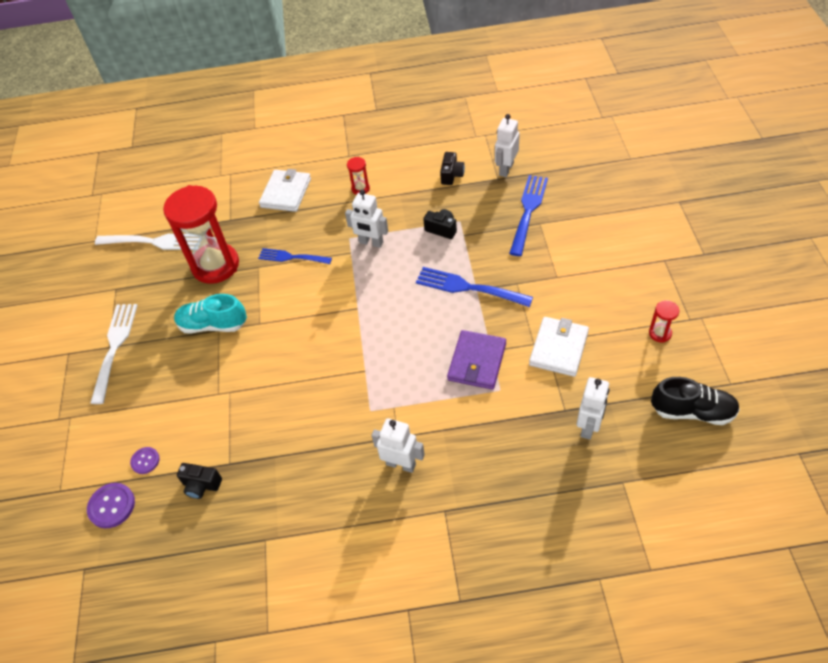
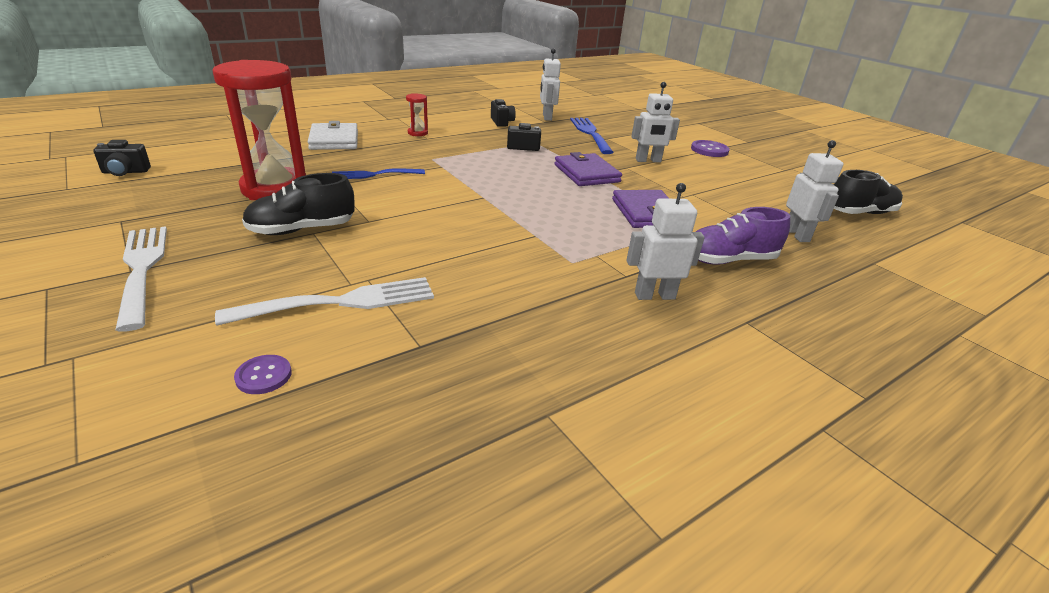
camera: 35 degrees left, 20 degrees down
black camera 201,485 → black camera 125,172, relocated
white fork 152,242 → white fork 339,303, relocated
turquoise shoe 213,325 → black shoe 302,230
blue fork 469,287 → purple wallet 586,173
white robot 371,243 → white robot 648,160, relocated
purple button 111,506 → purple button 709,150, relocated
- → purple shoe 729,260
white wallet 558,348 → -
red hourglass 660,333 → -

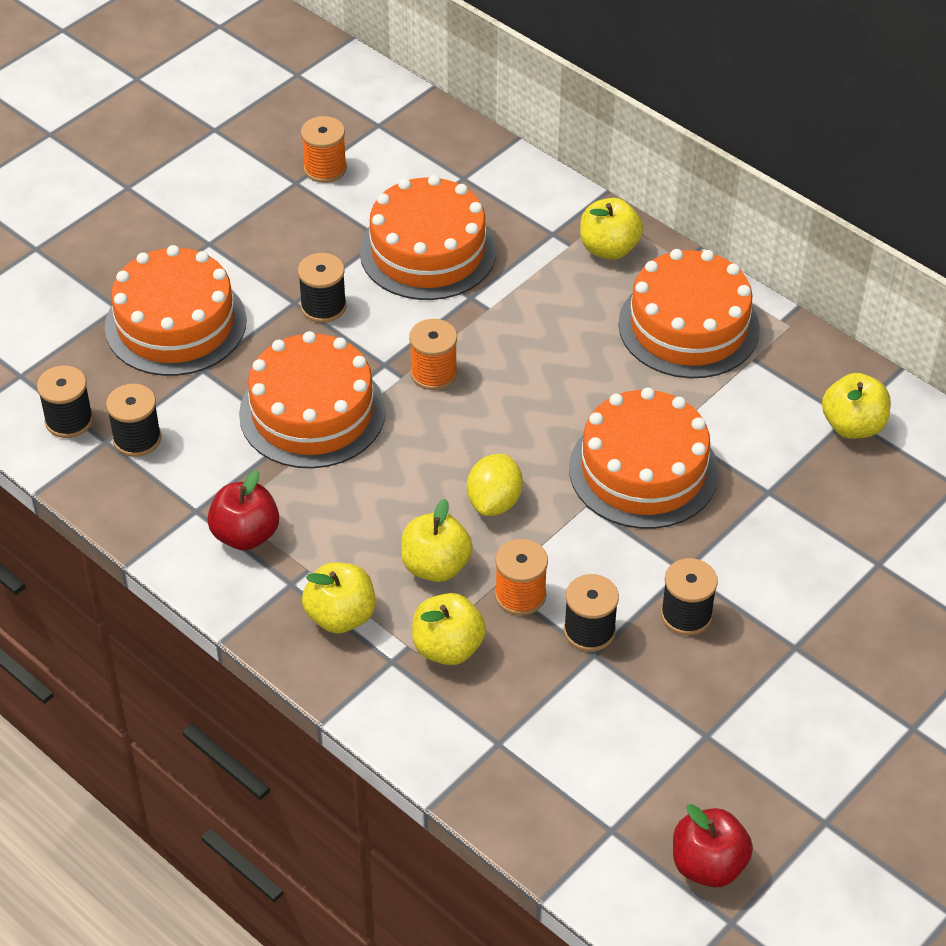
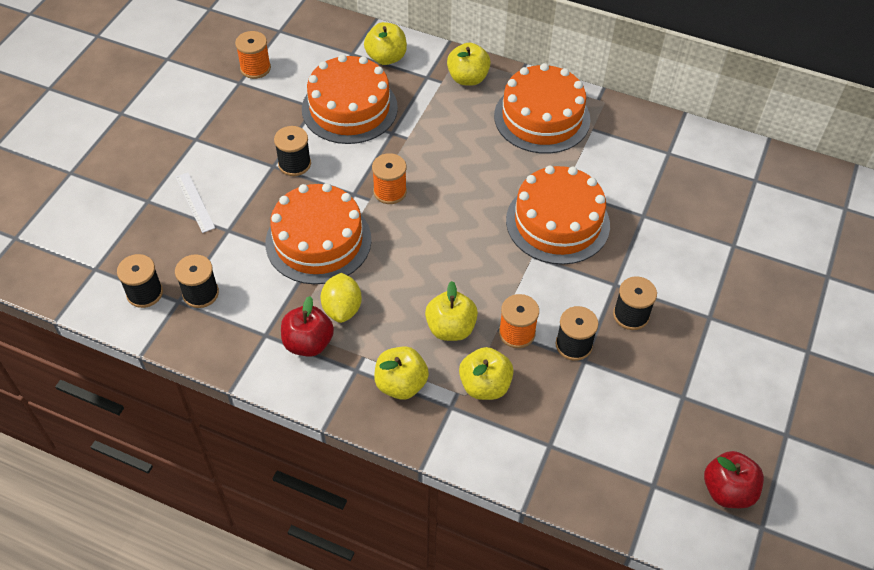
camera: 20 degrees left, 5 degrees up
orange cake 175,324 → white ruler 195,202
yellow lemon 494,502 → yellow lemon 342,308, relocated
yellow apple 852,426 → yellow apple 386,58, relocated

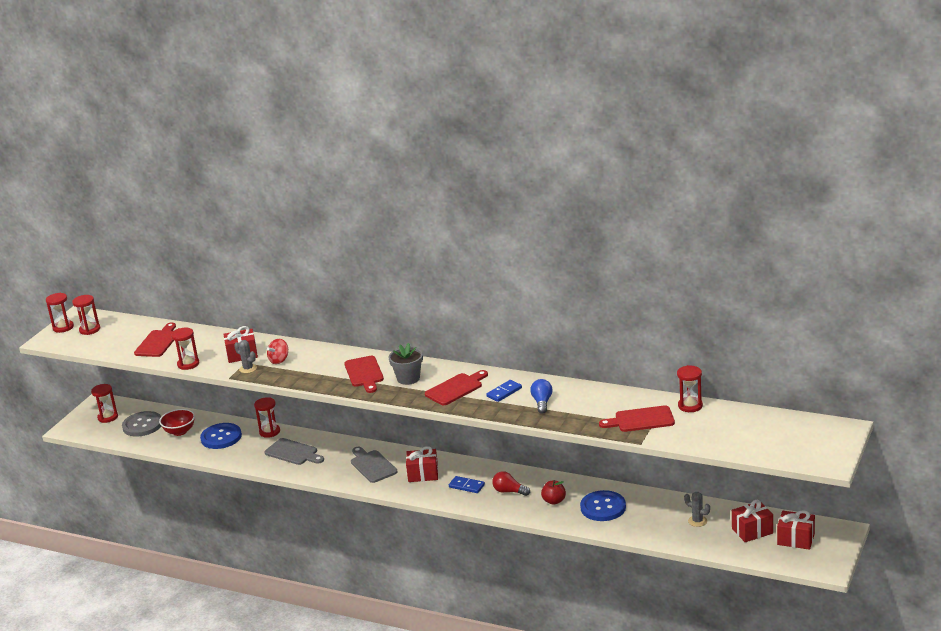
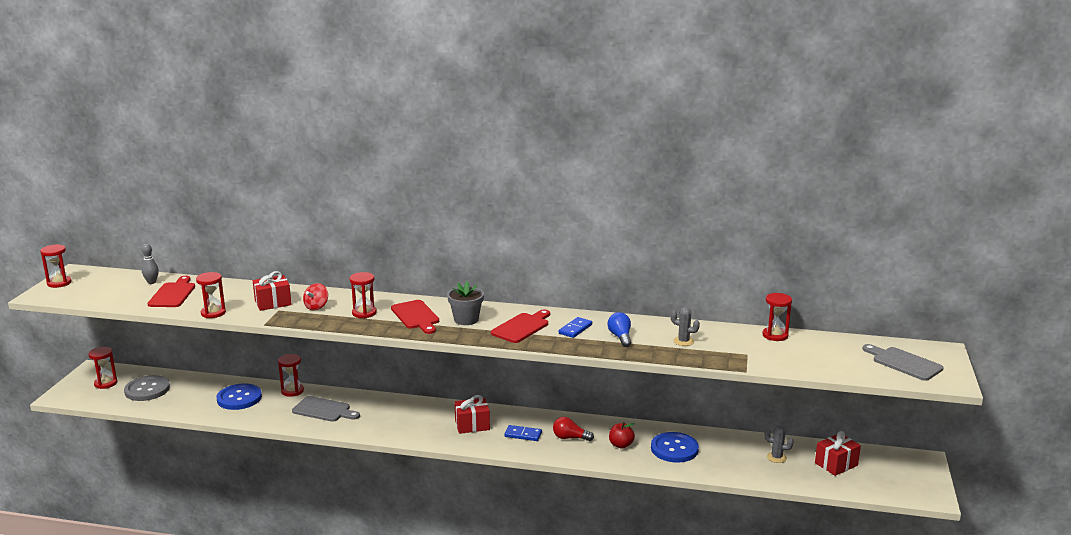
camera: 15 degrees left, 5 degrees down
- → grey bowling pin 152,282
red hourglass 90,329 → red hourglass 364,313, relocated
grey cactus 248,369 → grey cactus 683,341, relocated
grey cutting board 372,465 → grey cutting board 904,363, relocated
red bowl 179,432 → -
red cutting board 641,420 → -
red gift 795,539 → -

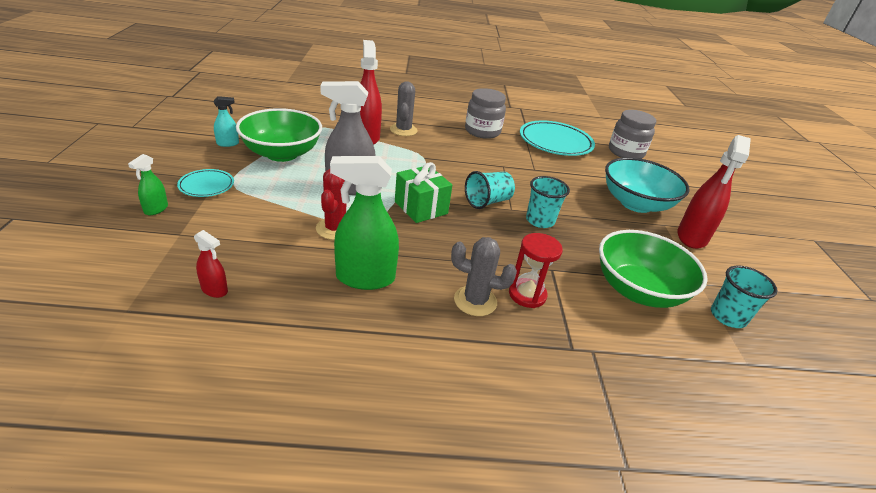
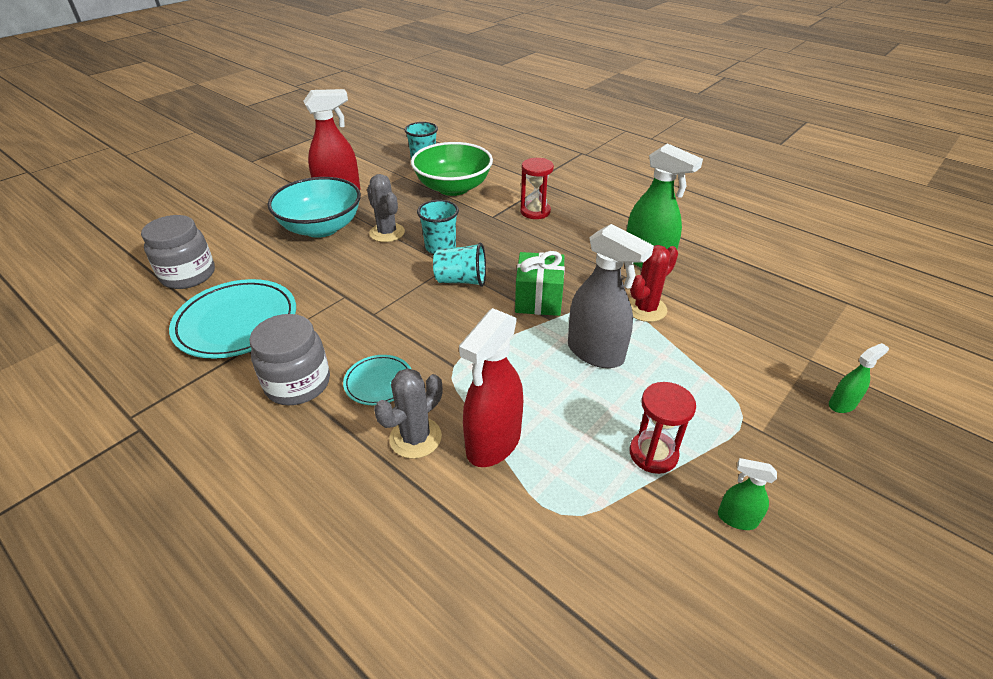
camera: 135 degrees left, 5 degrees up
turquoise plate 206,185 → turquoise plate 379,382, relocated
grey cactus 475,301 → grey cactus 387,233, relocated
green bowl 282,153 → red hourglass 653,454
turquoise spray bottle 228,143 → green spray bottle 736,519
red spray bottle 214,290 → -

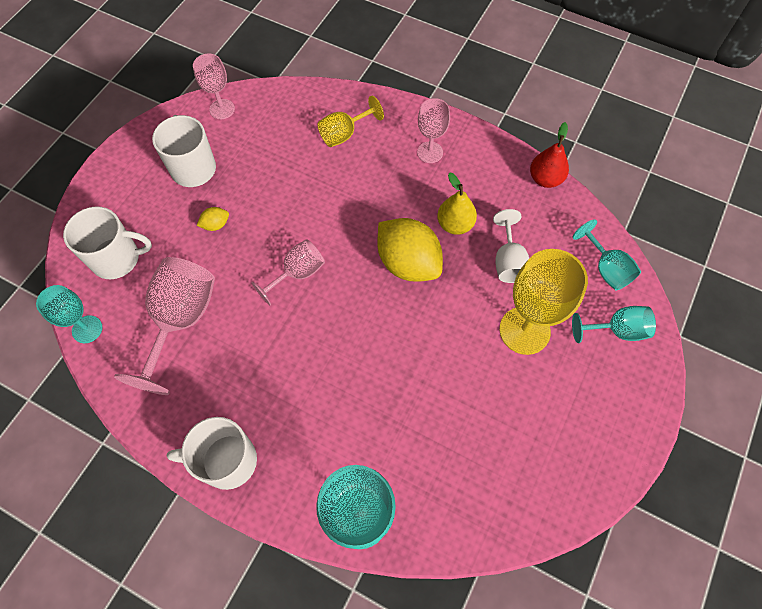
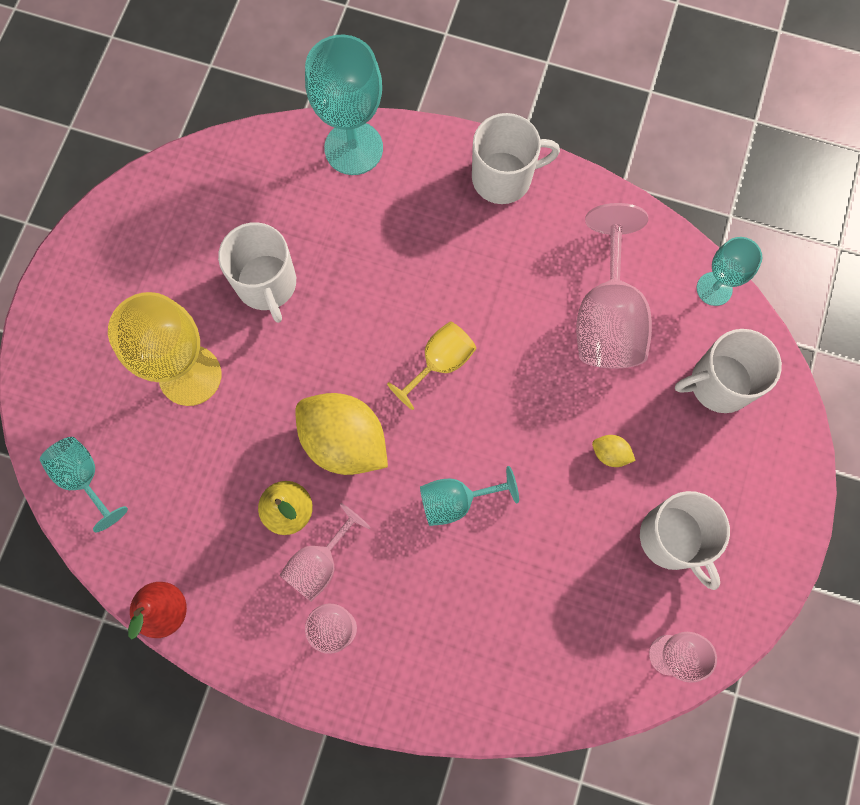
camera: 170 degrees right, 10 degrees up
- → white mug 267,284
pink goblet 297,274 → pink goblet 319,563, relocated
yellow goblet 344,134 → yellow goblet 439,363, relocated
turquoise goblet 616,330 → turquoise goblet 456,501, relocated
yellow lemon 216,225 → yellow lemon 610,454, 60 degrees clockwise
white goblet 508,261 → -

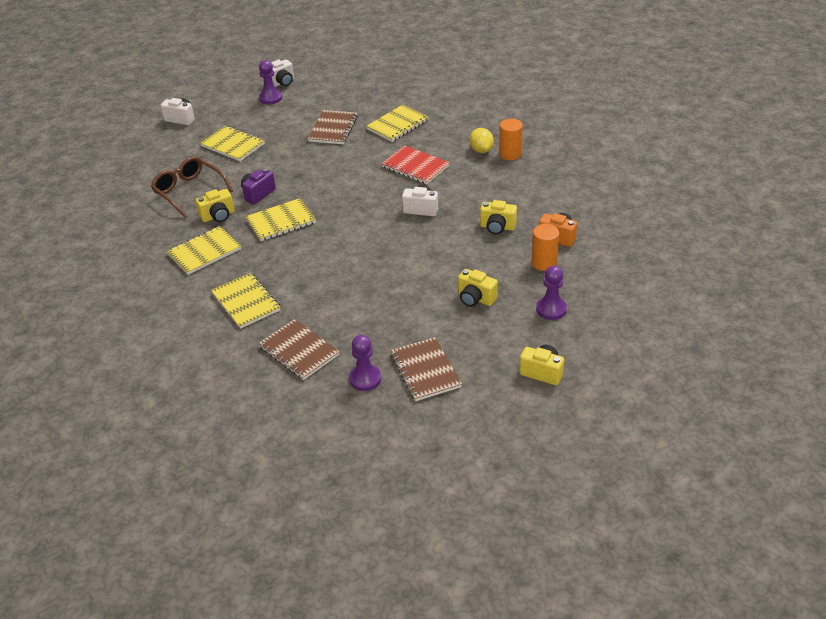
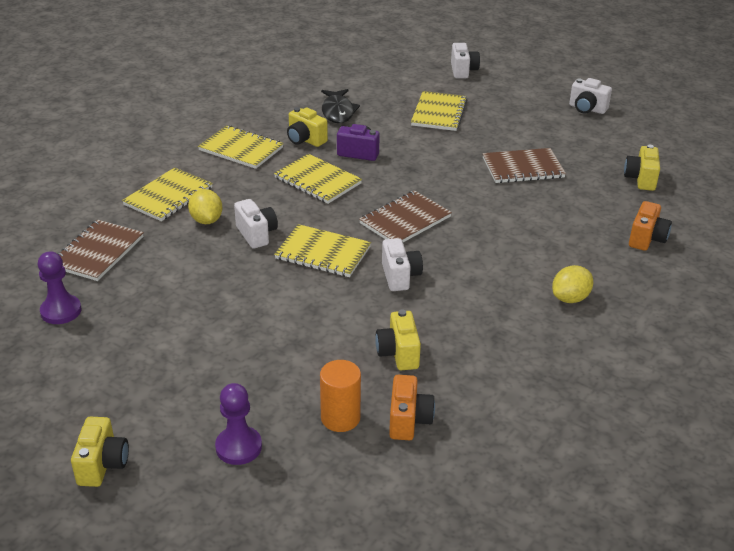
camera: 65 degrees right, 5 degrees down
- → yellow lemon 206,220
- → white camera 256,234
yellow notebook 397,125 → yellow notebook 323,253, relocated
brown glasses 189,191 → black fish 338,112
brown notebook 425,370 → brown notebook 405,220, relocated
yellow camera 475,299 → yellow camera 641,179, relocated
- → orange camera 646,239
purple pawn 270,98 → -
red notebook 415,166 → -
orange cylinder 510,154 → -

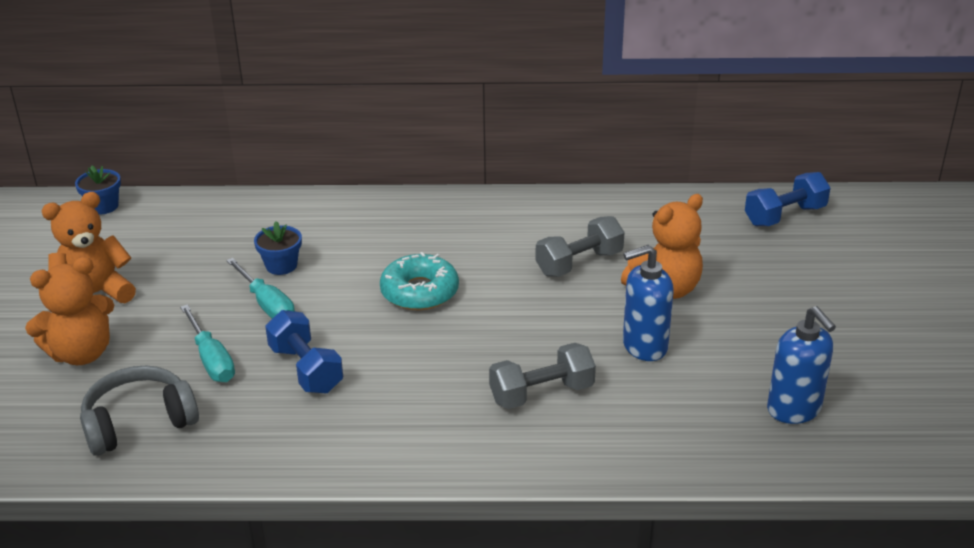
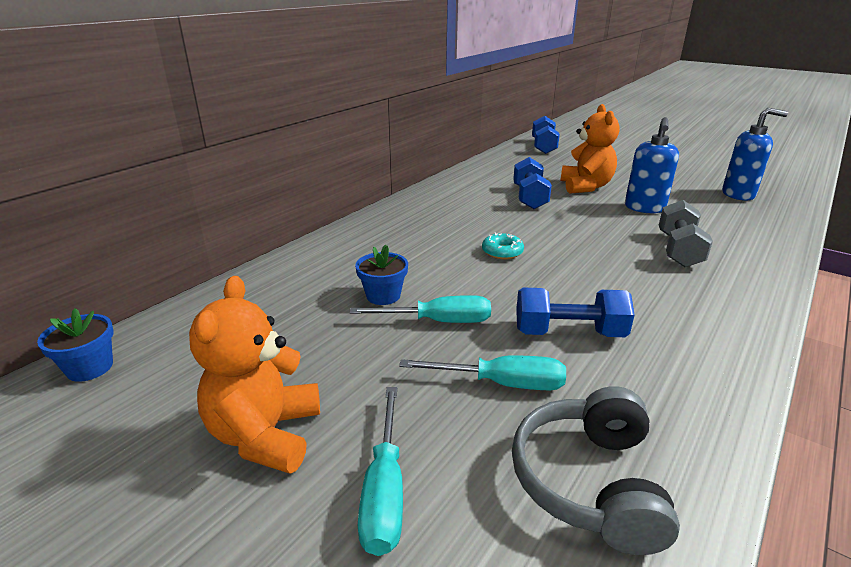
camera: 55 degrees left, 5 degrees down
orange teddy bear 81,353 → turquoise screwdriver 385,490
turquoise donut 419,292 → turquoise donut 502,252, x0.58
grey dumbbell 579,263 → blue dumbbell 529,197

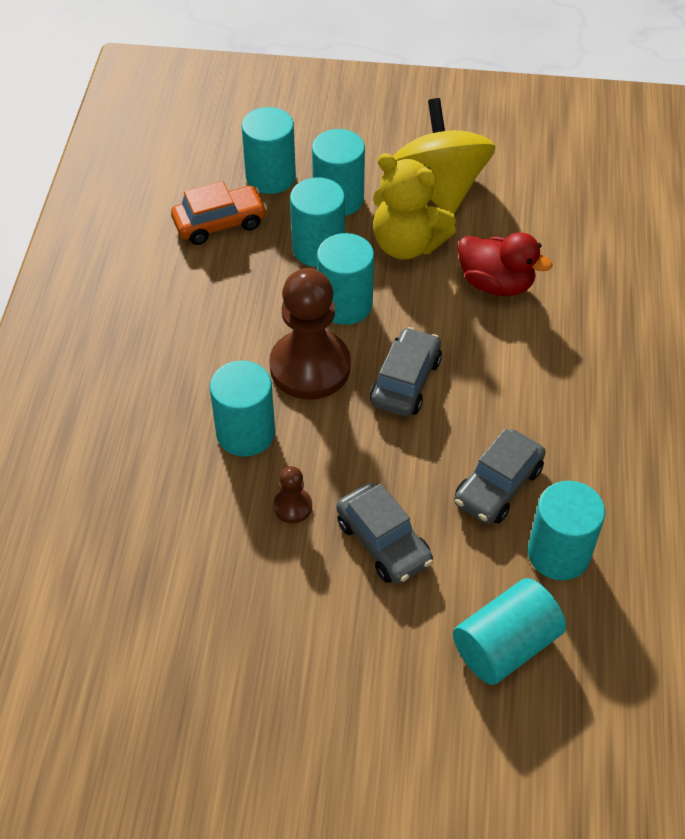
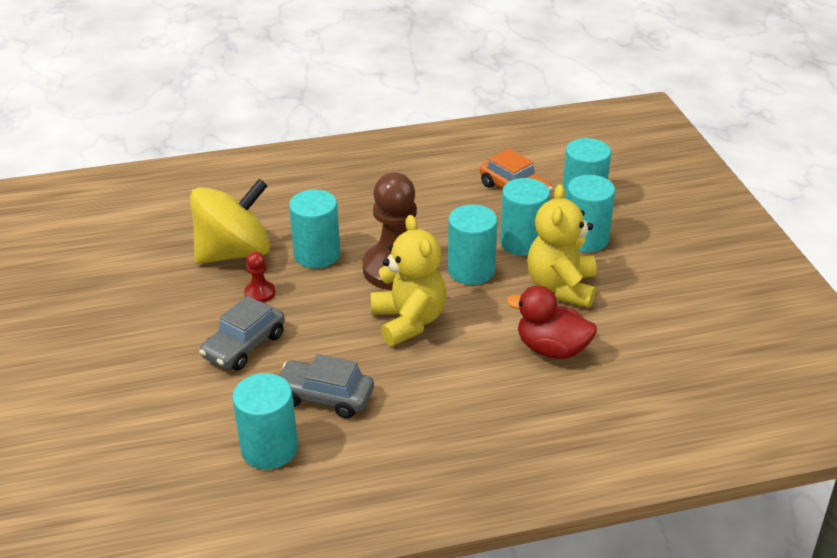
camera: 70 degrees right, 15 degrees down
yellow spinning top 439,188 → yellow spinning top 234,252, relocated
brown pawn 292,506 → red pawn 260,293
grey car 405,381 → yellow teddy bear 409,321
red duck 496,284 → red duck 552,349, 105 degrees clockwise
turquoise cylinder 505,645 → -

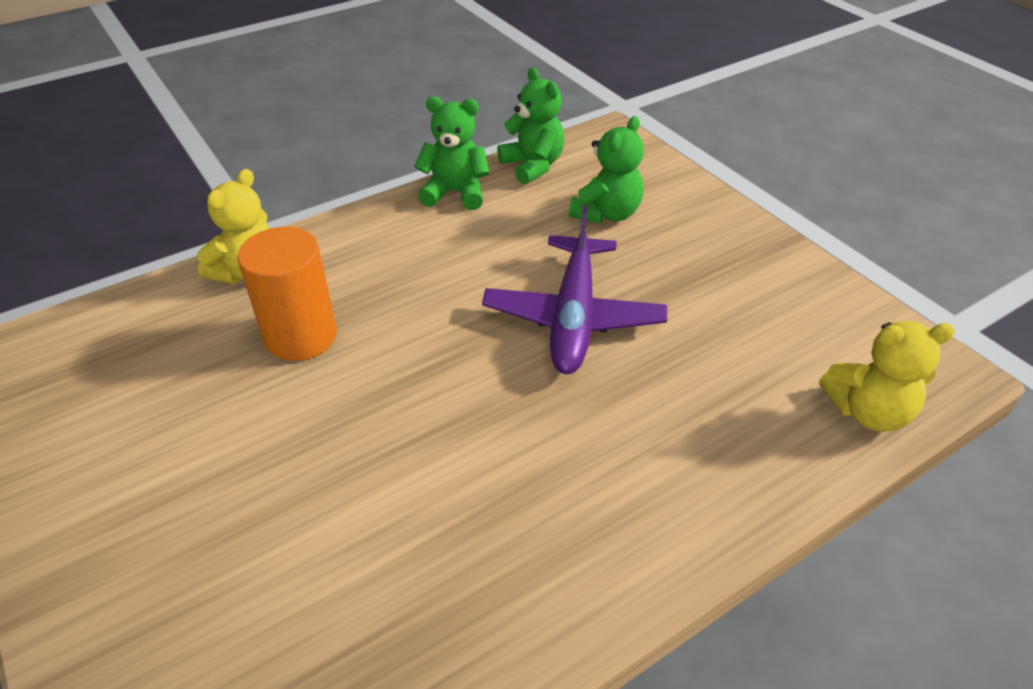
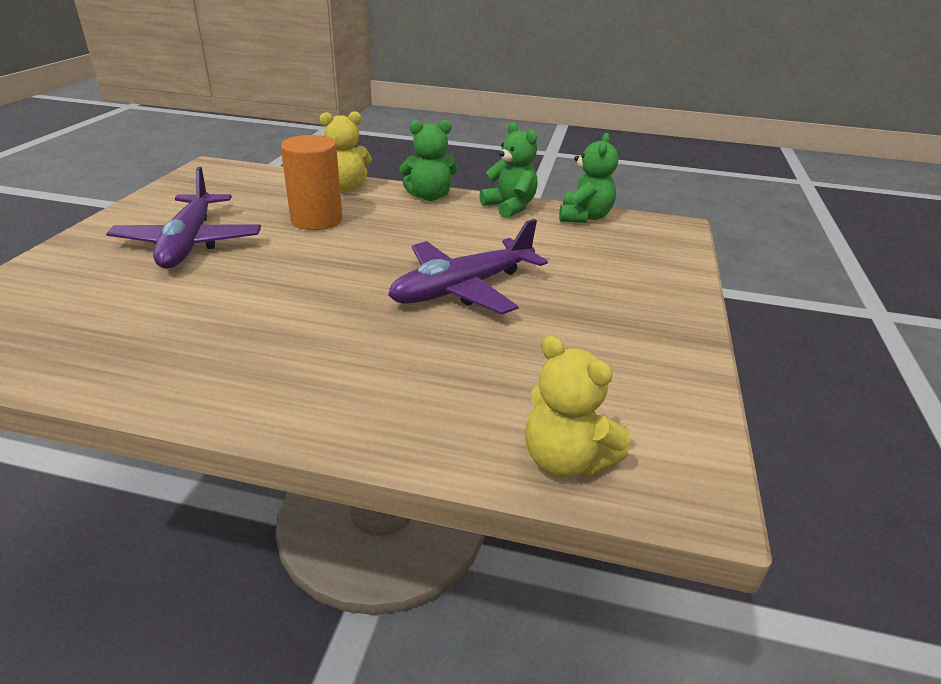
camera: 45 degrees right, 10 degrees down
- → purple plane 189,242
green teddy bear 606,213 → green teddy bear 429,196, relocated

